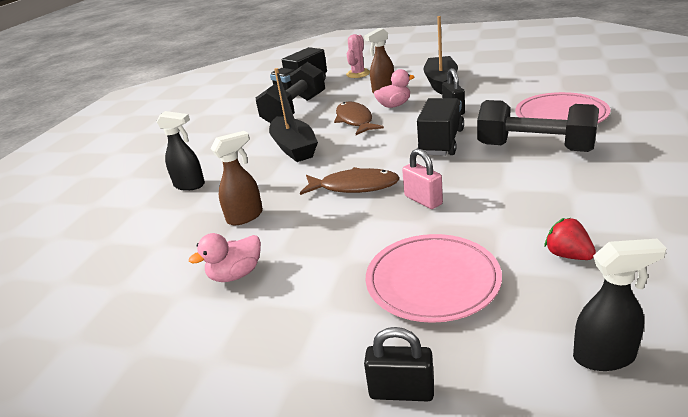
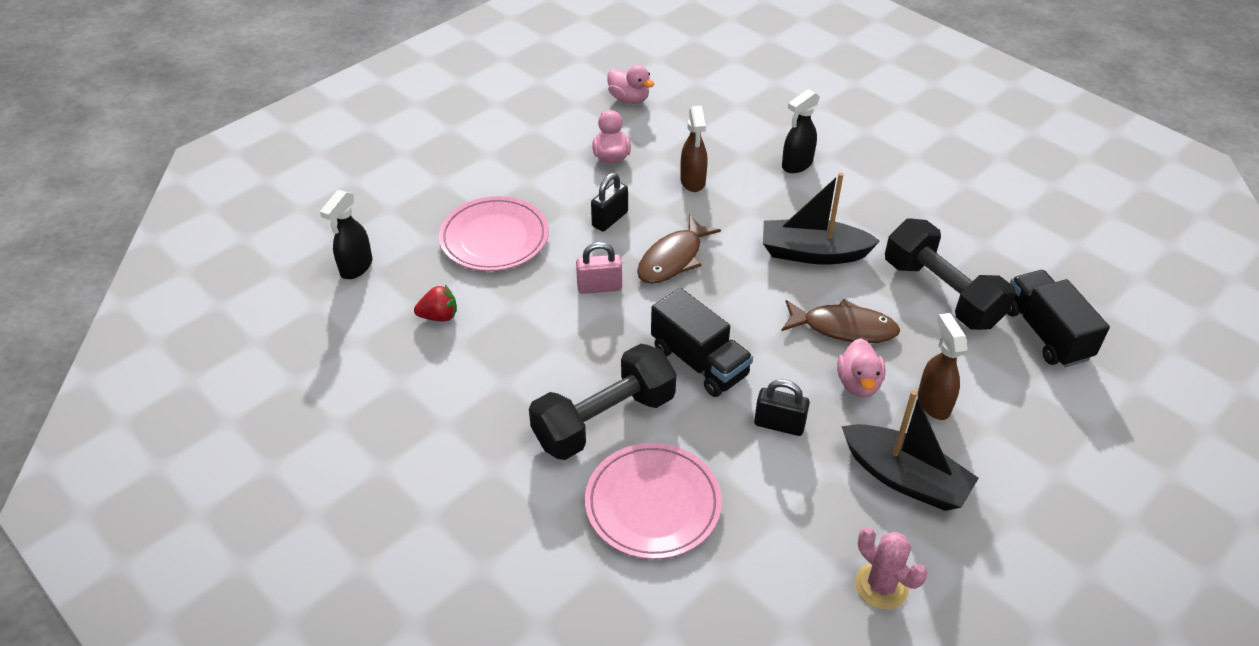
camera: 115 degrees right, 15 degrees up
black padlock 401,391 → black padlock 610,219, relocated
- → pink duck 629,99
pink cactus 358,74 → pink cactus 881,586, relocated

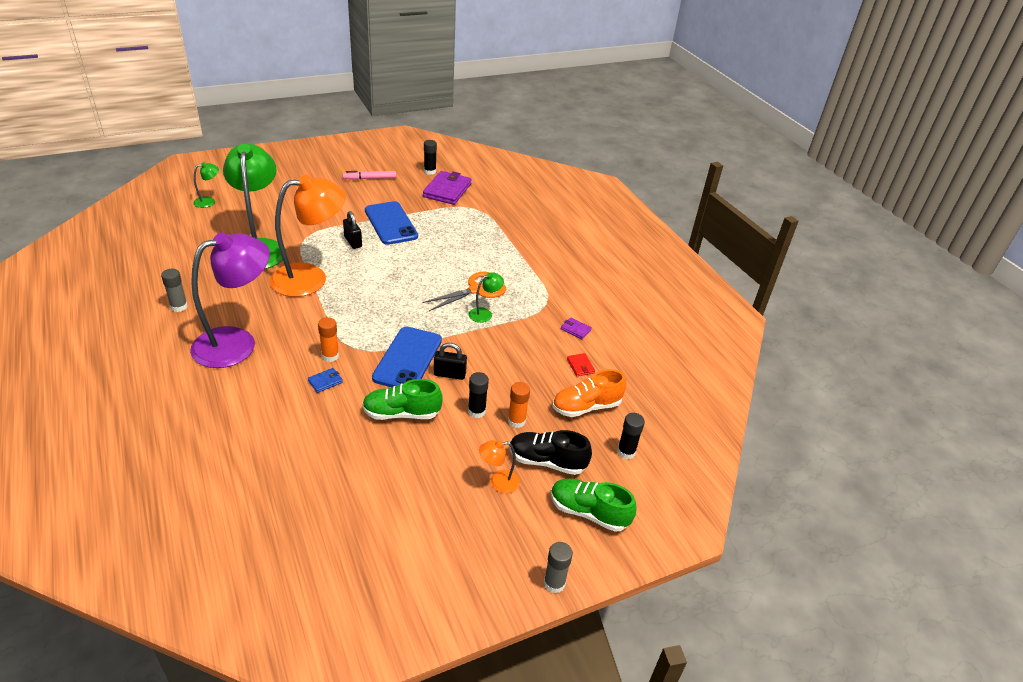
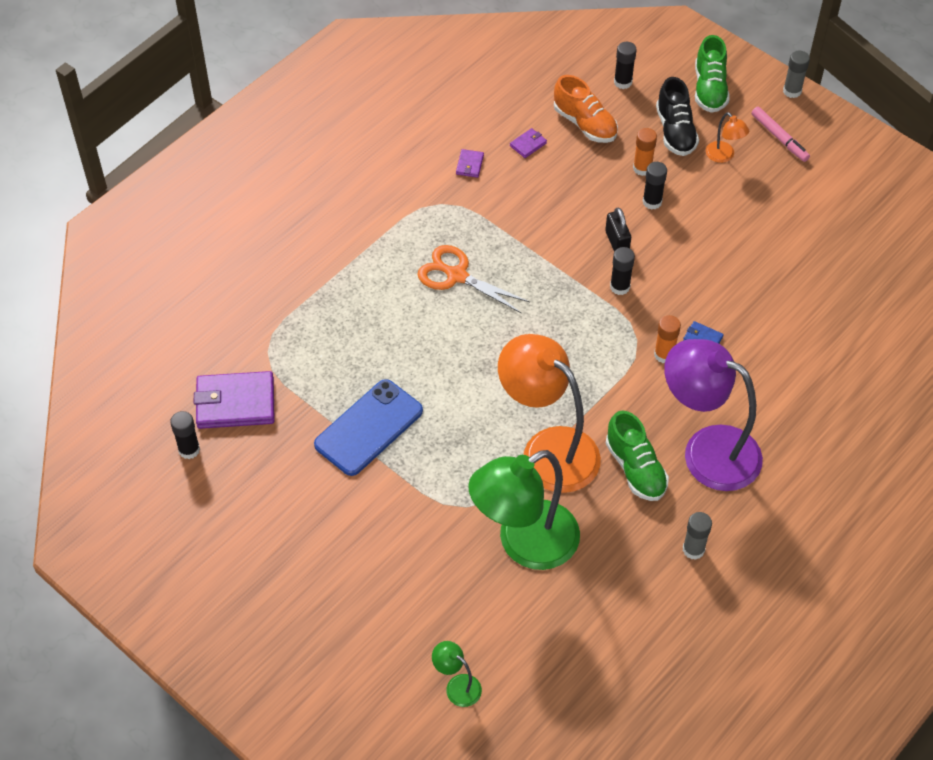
camera: 110 degrees left, 15 degrees up
red wallet 580,366 → purple wallet 528,144
green shoe 402,413 → green shoe 635,468, relocated
blue phone 407,359 → black glue stick 620,287
pink marker 370,178 → pink marker 779,138, relocated
black padlock 353,242 → -
green lamp 484,313 → -

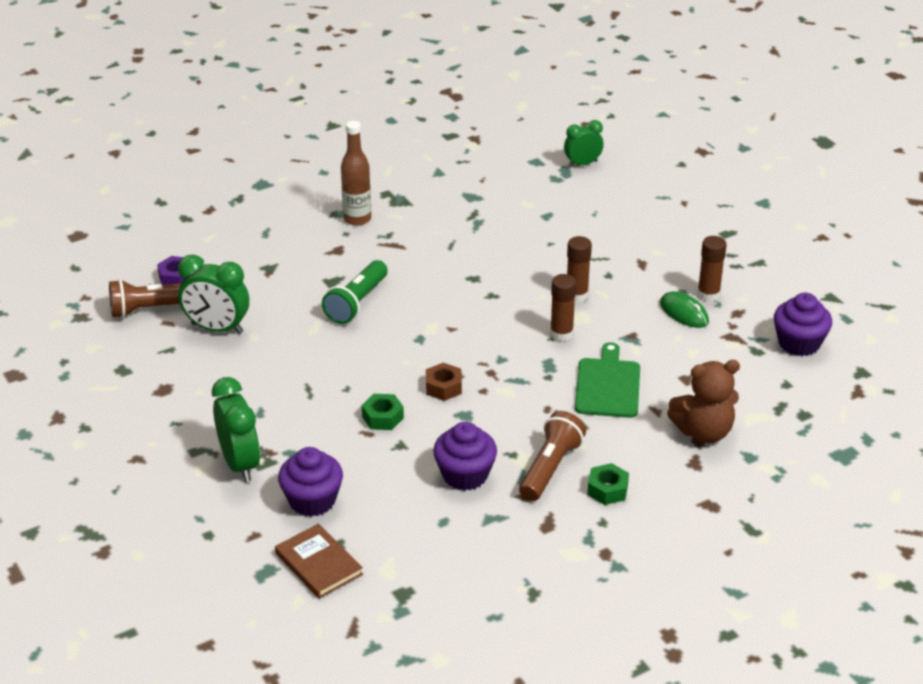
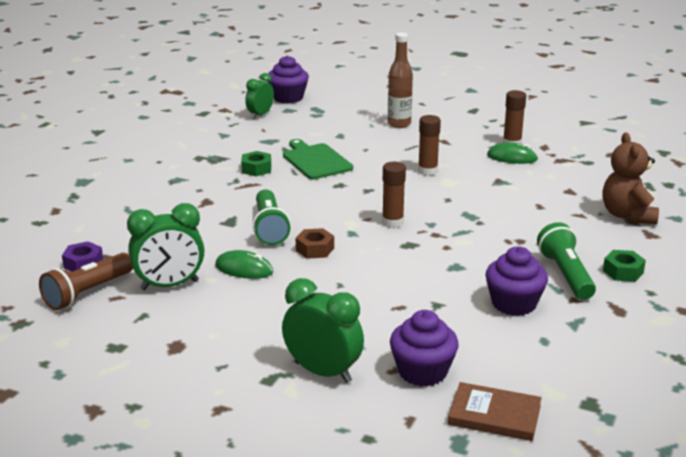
camera: 35 degrees left, 10 degrees down
- → green mouse 244,269
green nut 383,417 → green nut 256,169, relocated
green clock 582,164 → green clock 260,115, relocated
purple cupcake 799,343 → purple cupcake 288,98, relocated
green cutting board 608,385 → green cutting board 316,160, relocated
brown nut 443,387 → brown nut 315,249, relocated
brown glue stick 561,334 → brown glue stick 392,222, relocated
brown bottle 357,219 → brown bottle 399,124, relocated
brown flashlight 550,468 → green flashlight 565,274
brown teddy bear 703,432 → brown teddy bear 627,215, 135 degrees clockwise

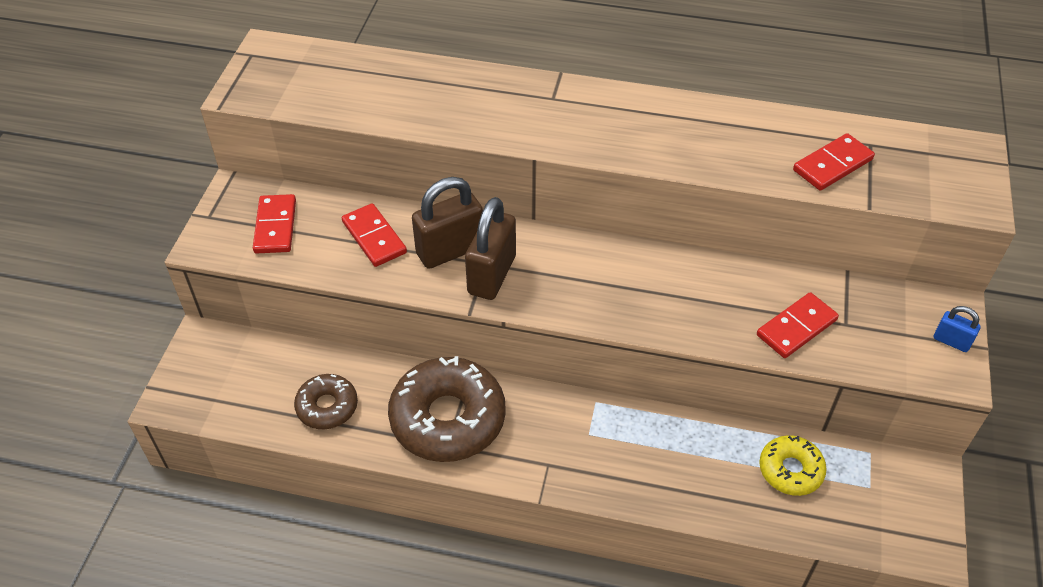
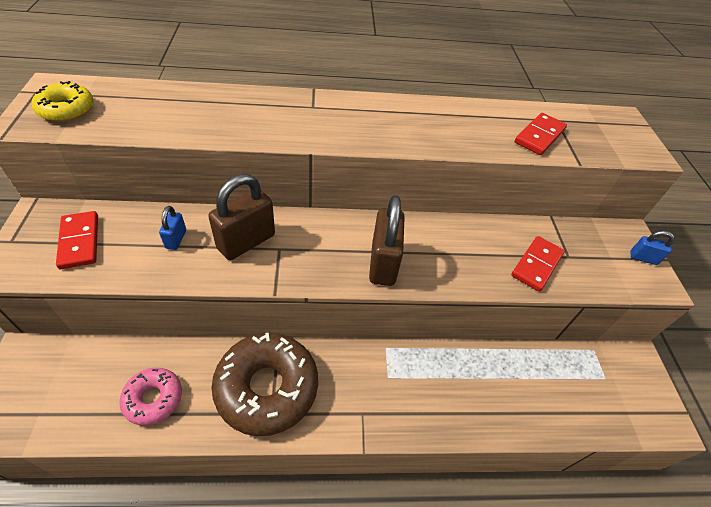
camera: 20 degrees left, 0 degrees up
yellow donut 790,470 → yellow donut 66,109, relocated
brown donut 327,407 → pink donut 153,399
red domino 374,237 → blue padlock 176,239
brown padlock 491,275 → brown padlock 383,263, relocated

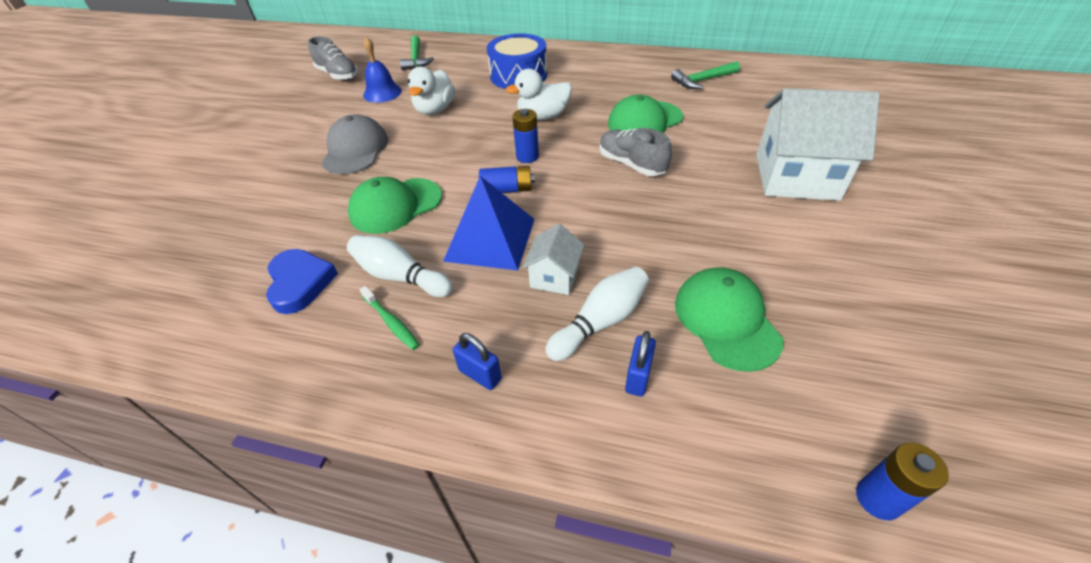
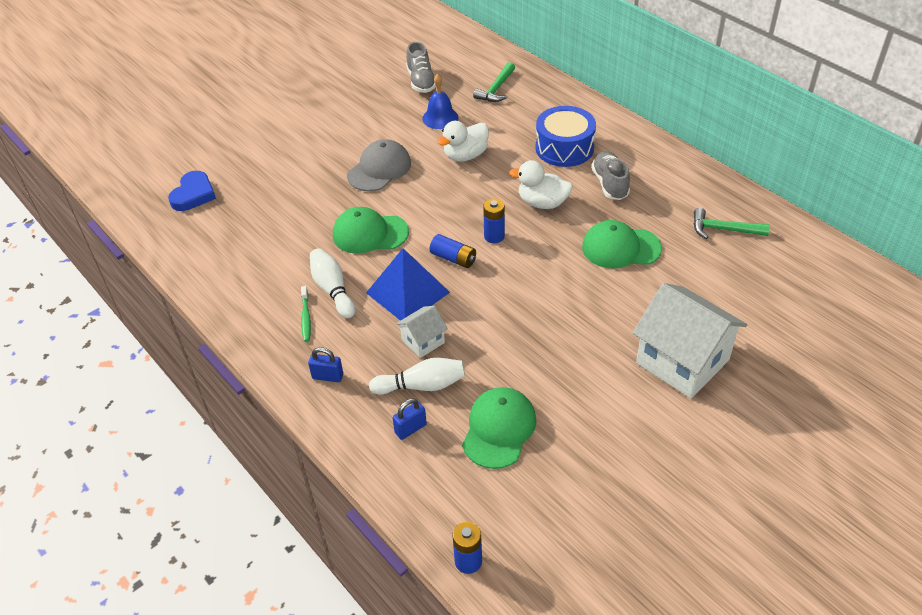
camera: 35 degrees right, 0 degrees up
blue heart 300,283 → blue heart 193,194, relocated
blue padlock 480,375 → blue padlock 327,376, 60 degrees counterclockwise
grey shoe 631,164 → grey shoe 610,184, relocated

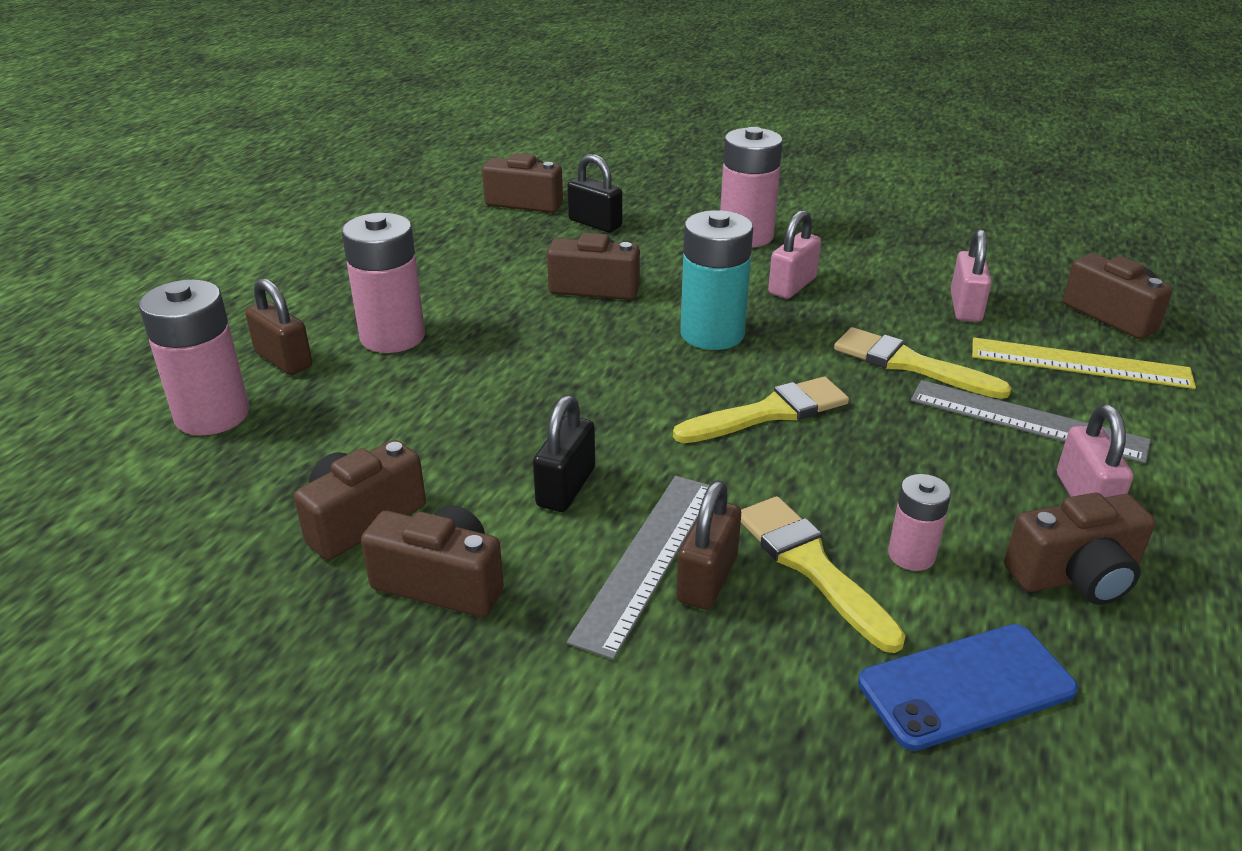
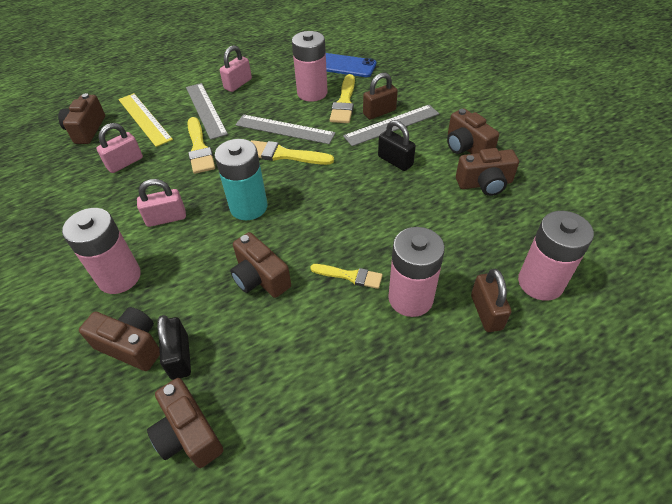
camera: 140 degrees left, 15 degrees up
brown camera 1075,576 → brown camera 131,346, relocated
- → grey ruler 284,129
pink battery 911,555 → pink battery 312,93, x1.84
- → yellow brush 350,276
black padlock 566,487 → black padlock 395,161, 75 degrees clockwise

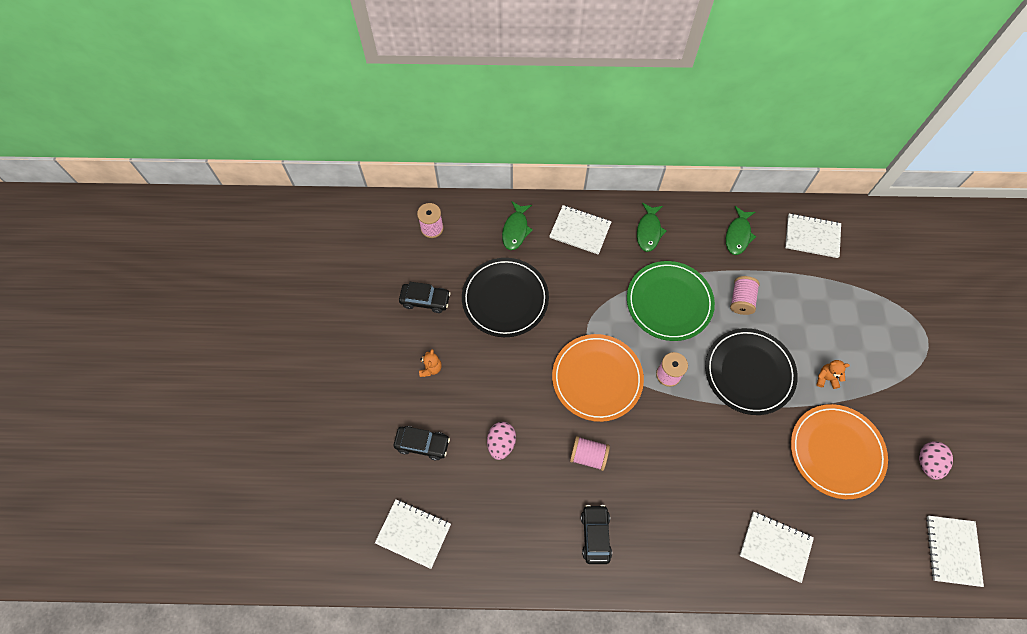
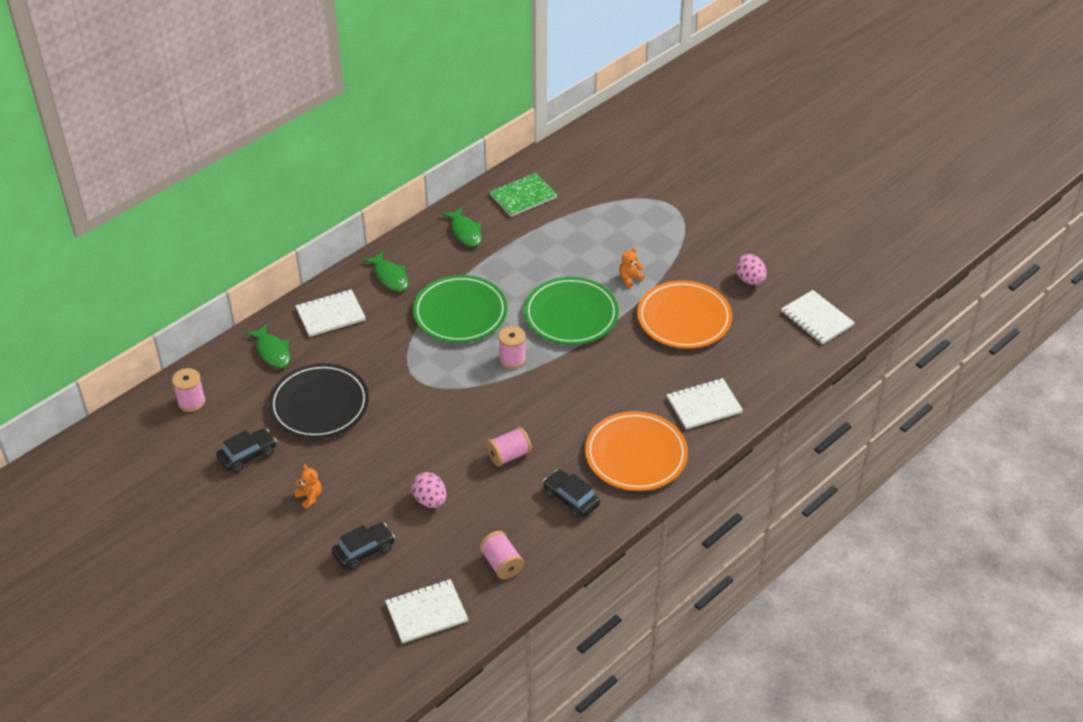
camera: 45 degrees left, 20 degrees down
pink spool 741,300 → pink spool 501,563, relocated
white notebook 812,236 → green notebook 523,196
black plate 749,372 → green plate 571,314
orange plate 597,378 → orange plate 636,454, relocated

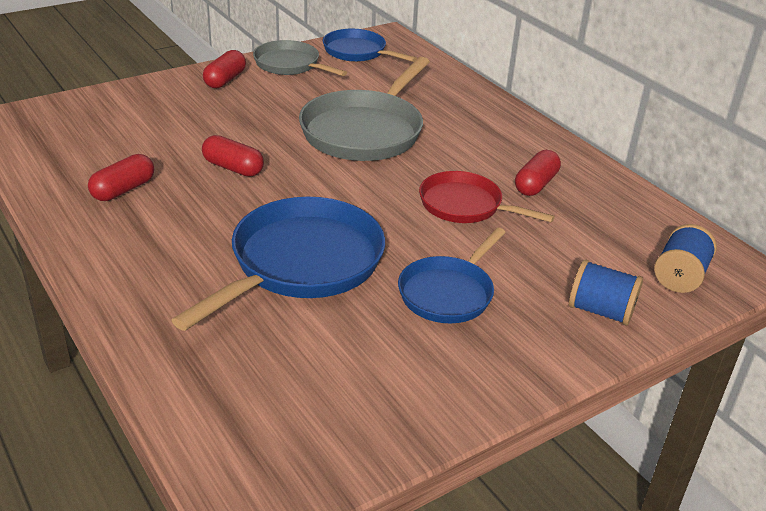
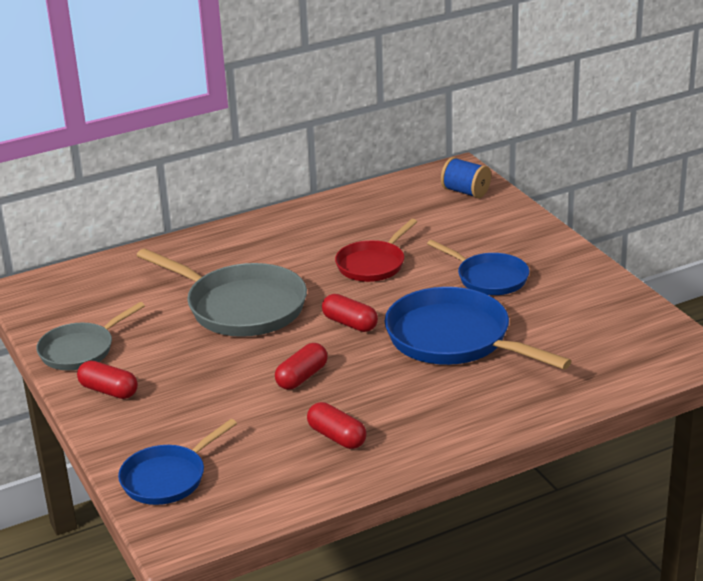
camera: 80 degrees left, 5 degrees down
blue pan 358,52 → blue pan 168,478, relocated
red capsule 535,184 → red capsule 350,323, relocated
blue spool 601,311 → -

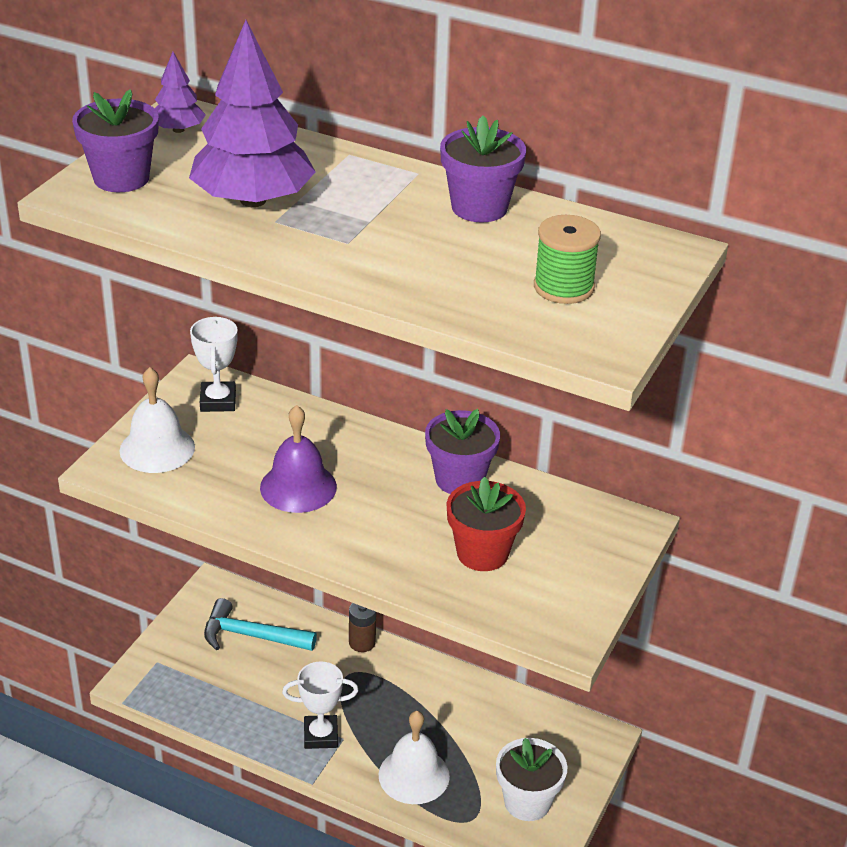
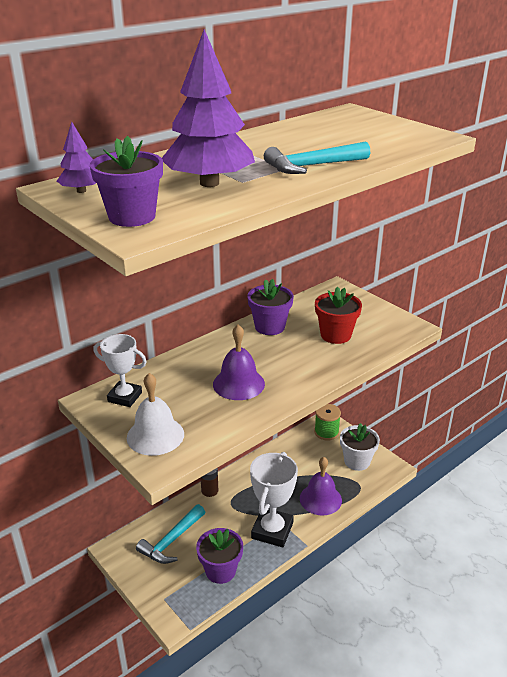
camera: 65 degrees left, 5 degrees down
purple flower pot 479,207 → purple flower pot 220,570, relocated
white trophy 321,735 → white trophy 272,530, x1.58
- → turquoise hammer 312,166
white bell 414,775 → purple bell 320,499
green spool 563,287 → green spool 326,432, relocated

